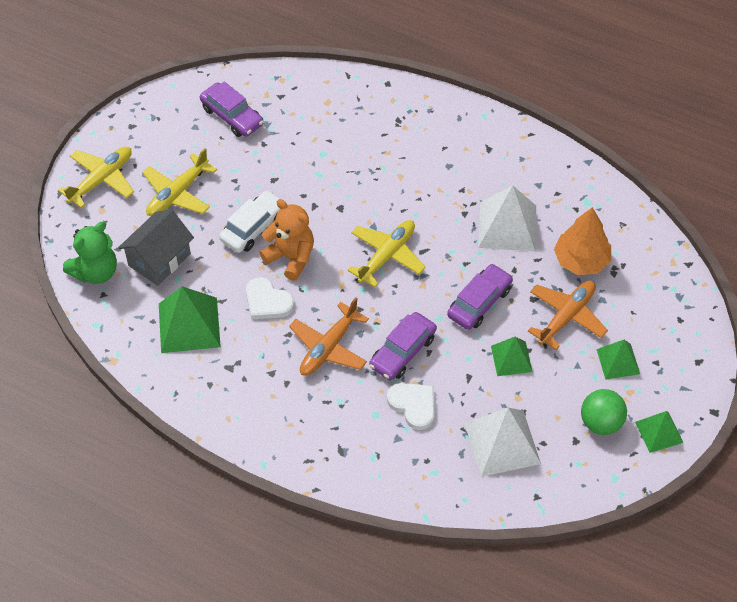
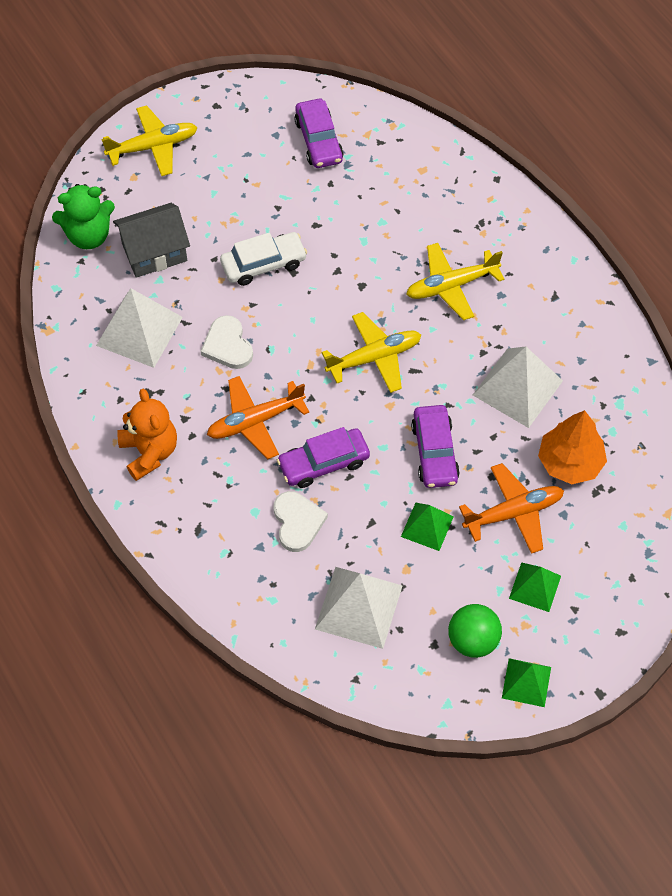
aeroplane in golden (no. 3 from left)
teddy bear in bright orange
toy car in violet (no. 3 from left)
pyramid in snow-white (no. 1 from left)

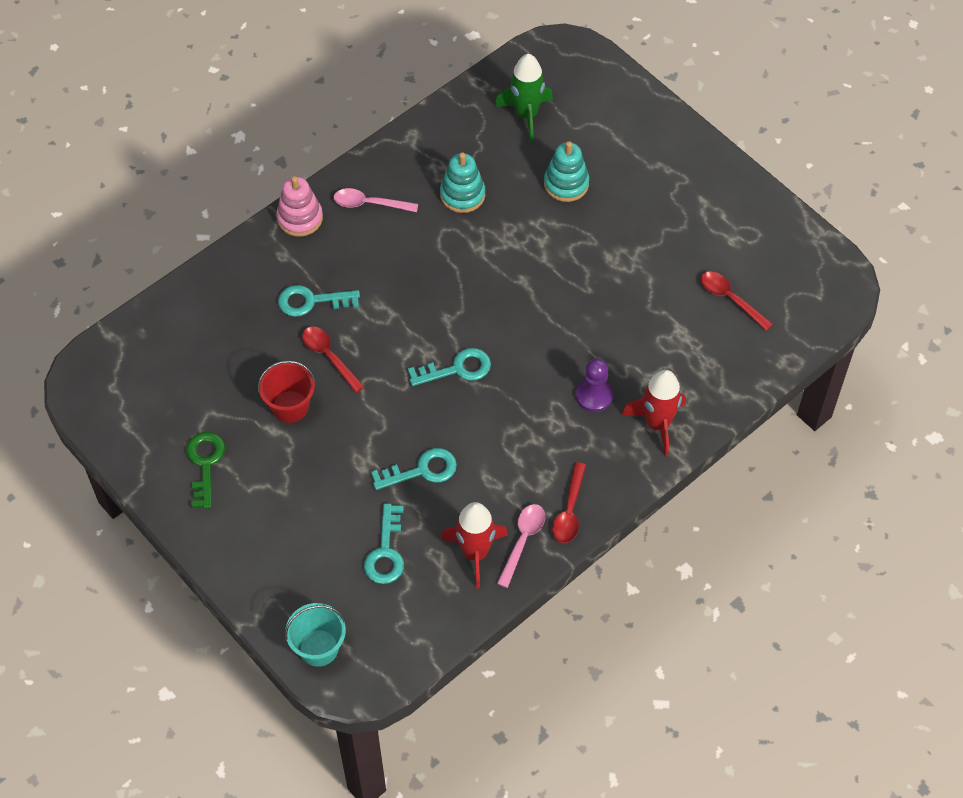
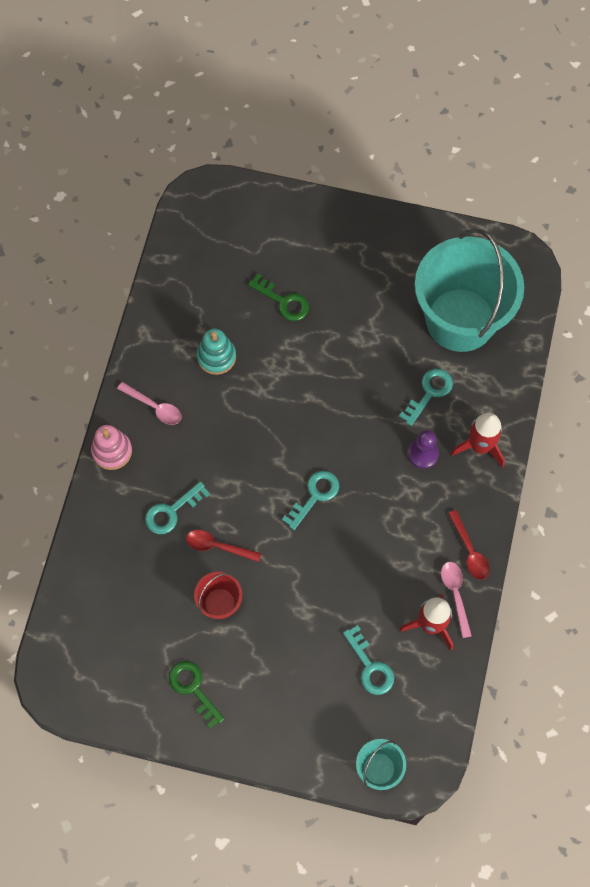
rocket in green
door key in green (no. 2 from left)
spoon in rose-pink (no. 1 from left)
sand bucket in aqua (no. 2 from left)
door key in aqua (no. 4 from left)

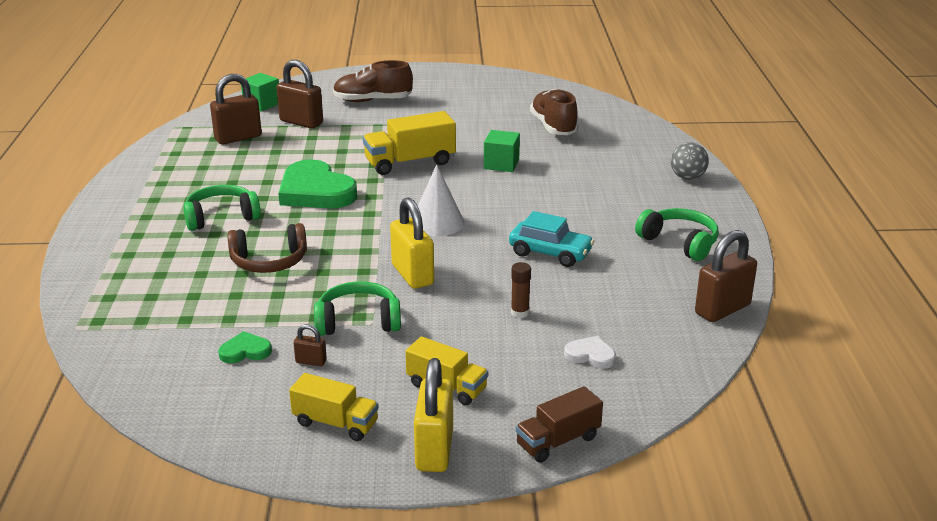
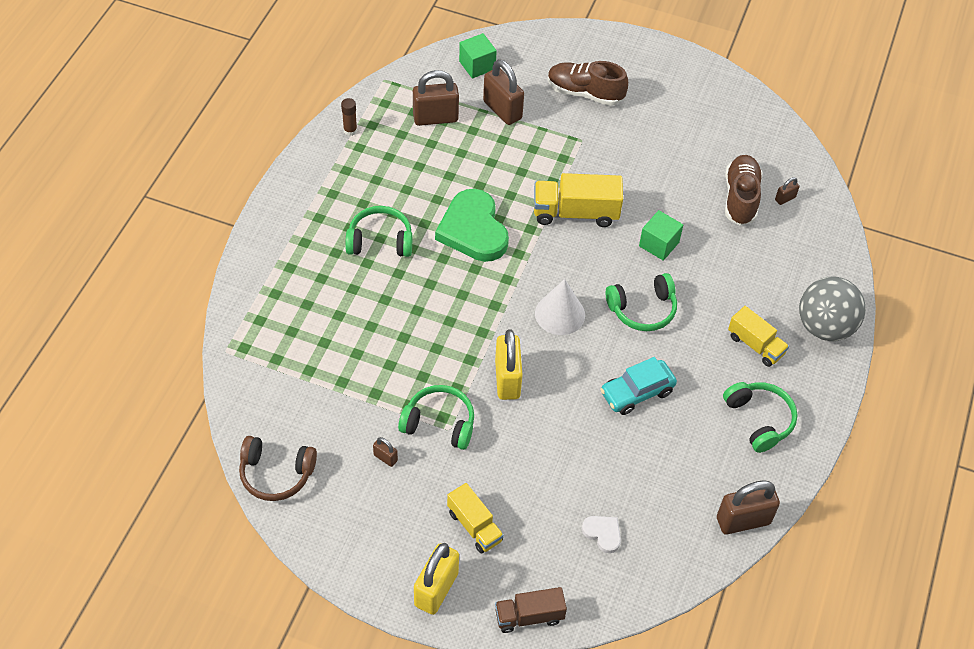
play ball in grey
toy car in aqua
headphones in brown
stick of glue in brown
heart in green (no. 1 from left in the first image)
truck in golden (no. 3 from left)
lock in brown (no. 5 from left)
headphones in green (no. 3 from left)

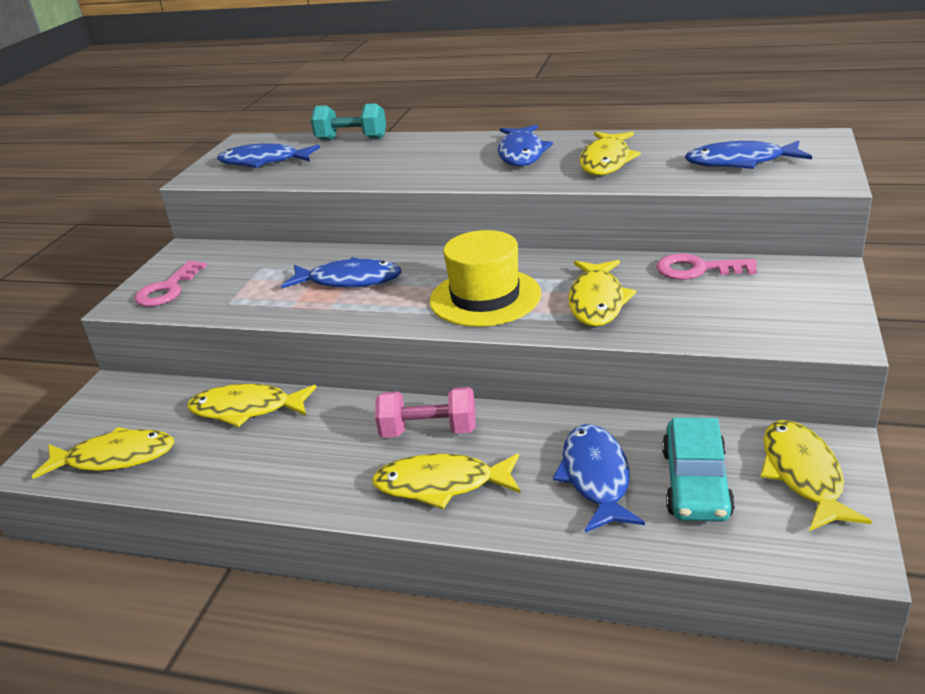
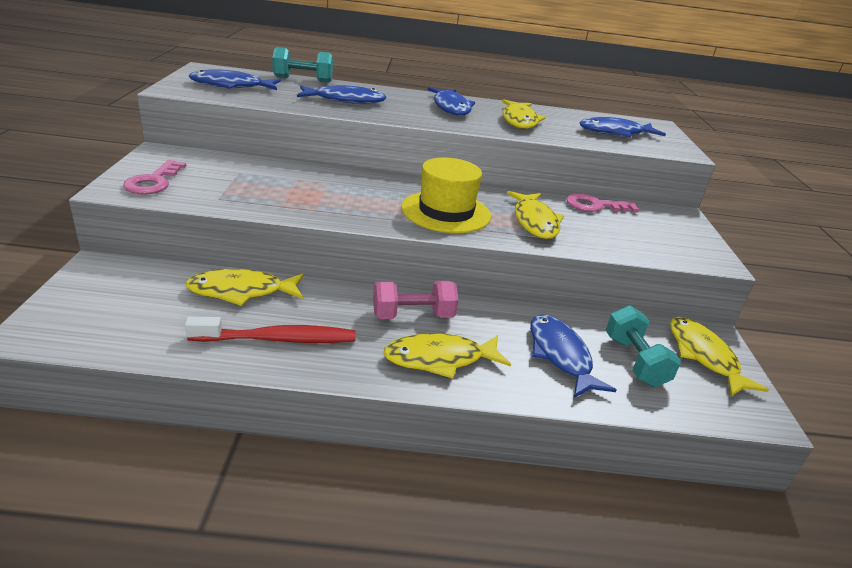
fish in royal blue (no. 2 from left)
hand weight in aqua (no. 2 from left)
fish in golden (no. 1 from left in the first image)
toothbrush in scarlet

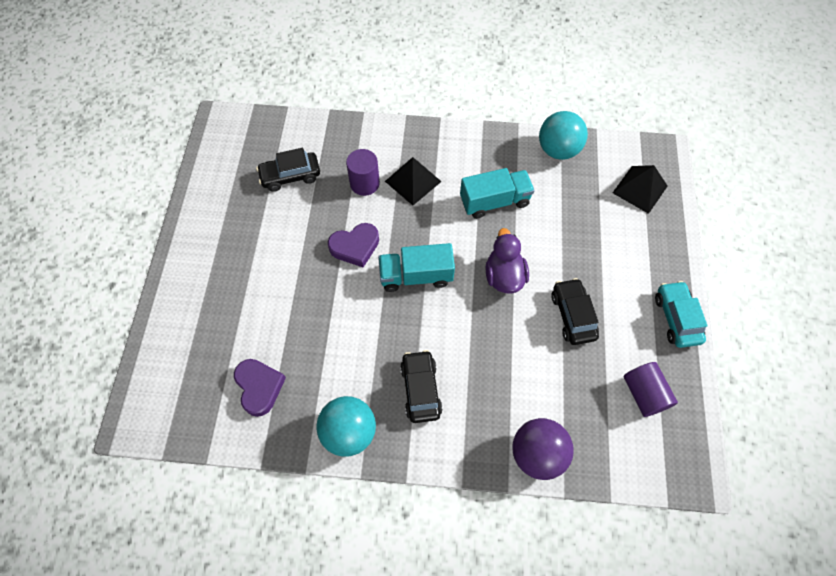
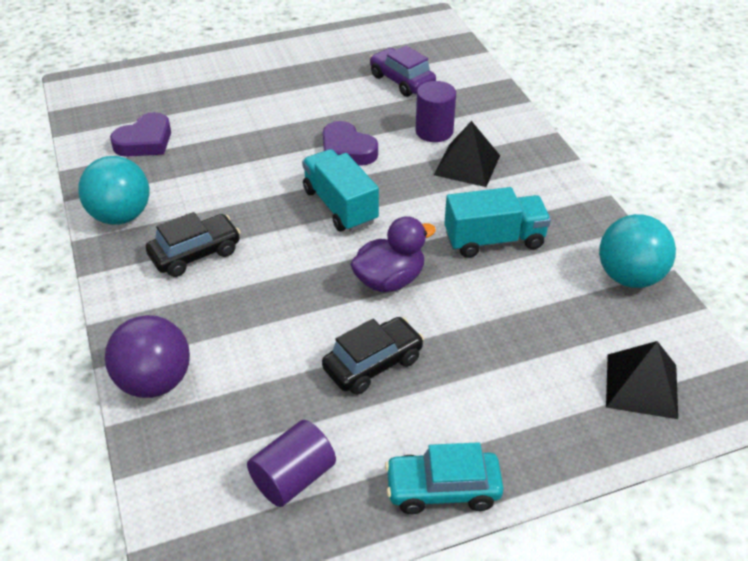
toy car in violet
truck in aqua (no. 2 from left)
toy car in aqua

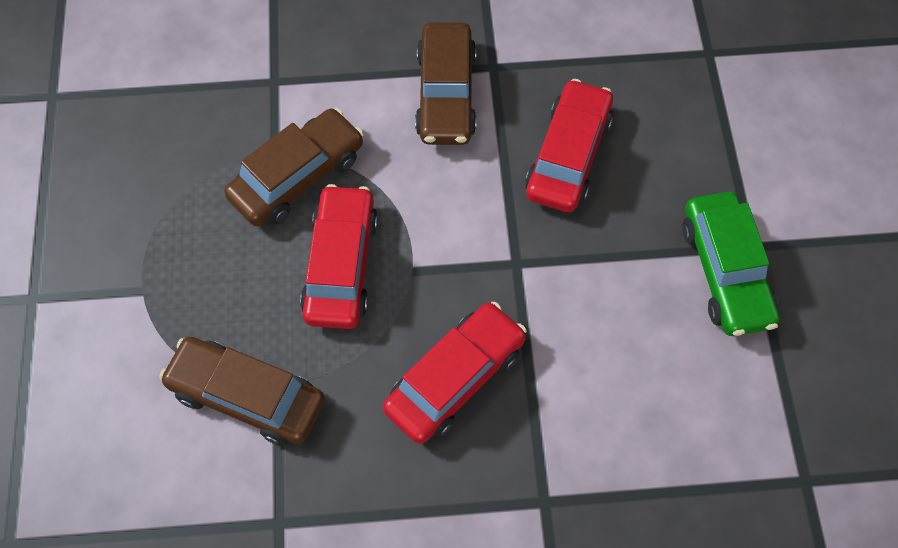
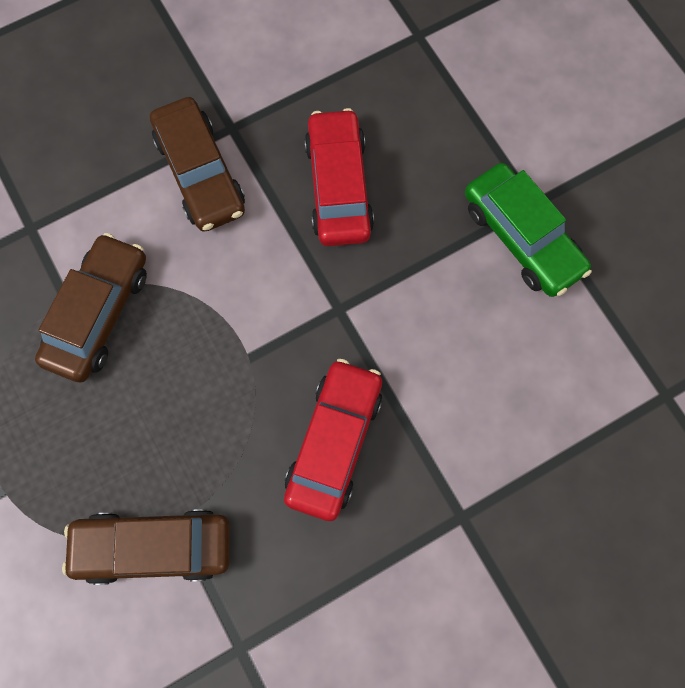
toy car in scarlet (no. 1 from left in the first image)

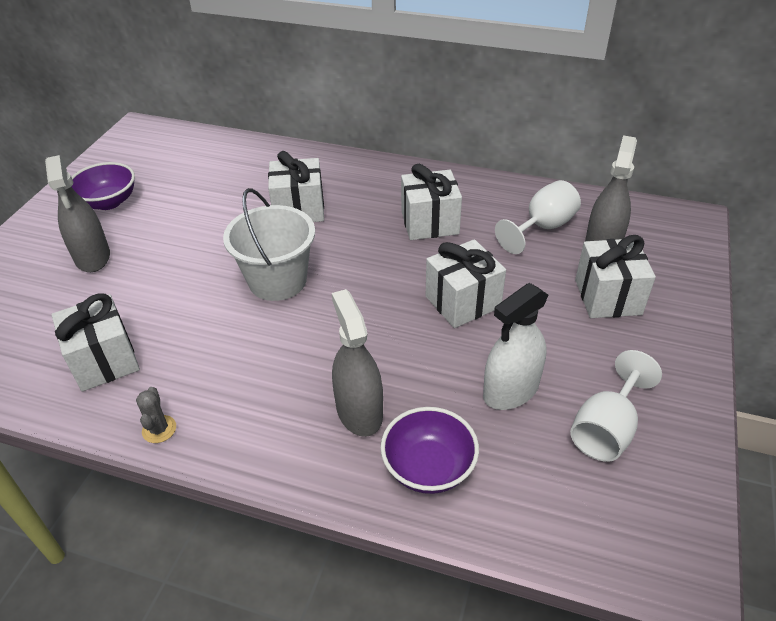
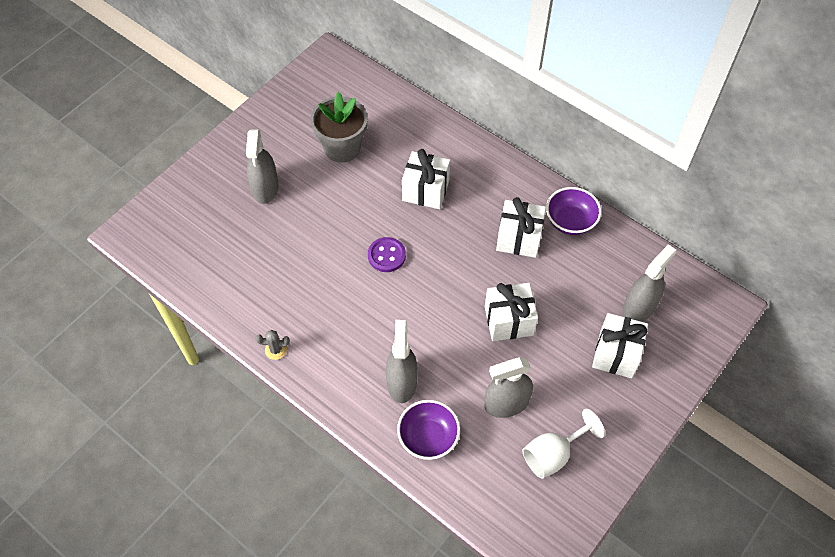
deep dish in violet (no. 2 from left)
chalice in snow-white (no. 1 from left in the first image)
sewing button in violet
sprayer in grey (no. 3 from left)
gift in snow-white (no. 1 from left in the first image)
cactus in grey
plant pot in grey

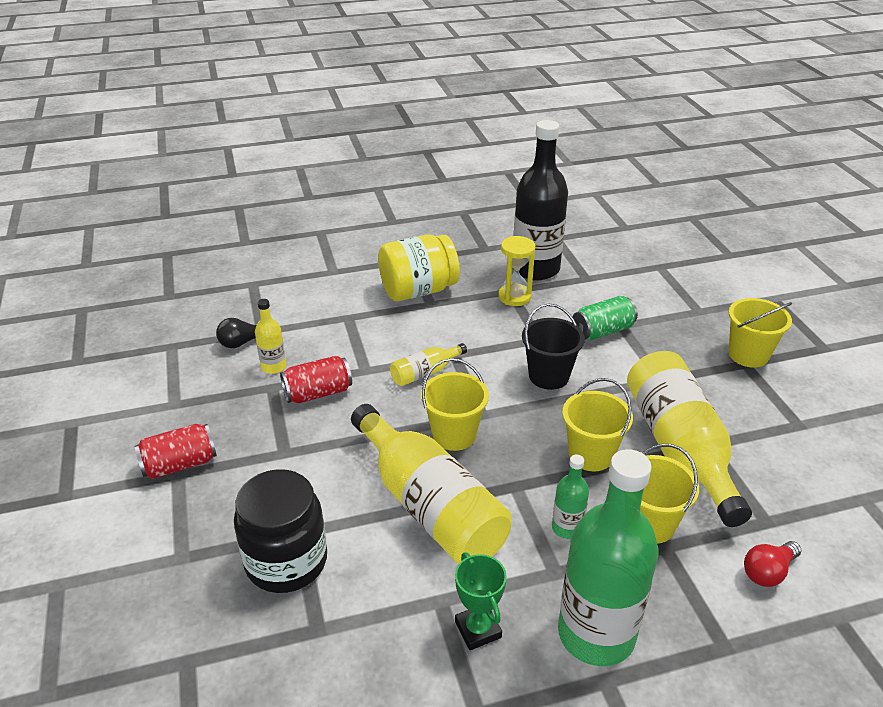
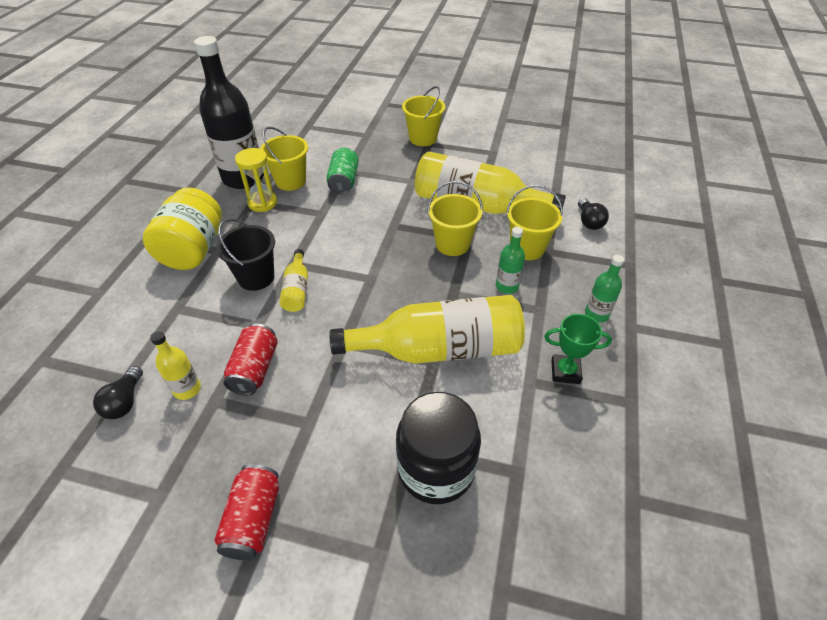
sand bucket in jet-black
sand bucket in golden (no. 1 from left)
flask in green (no. 2 from left)
bulb in jet-black (no. 2 from left)

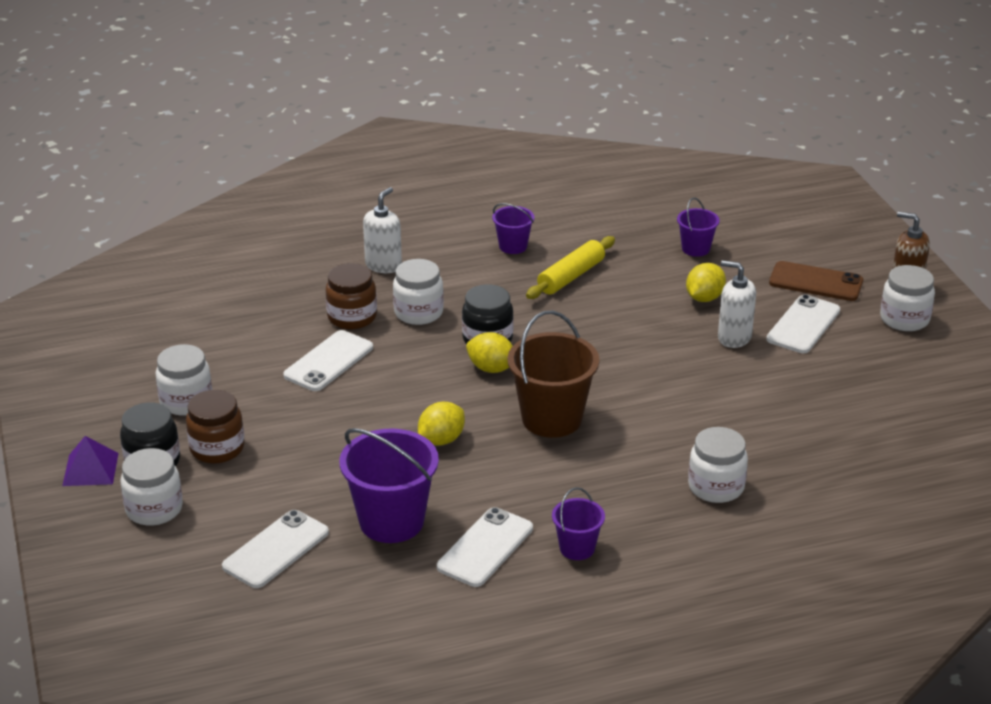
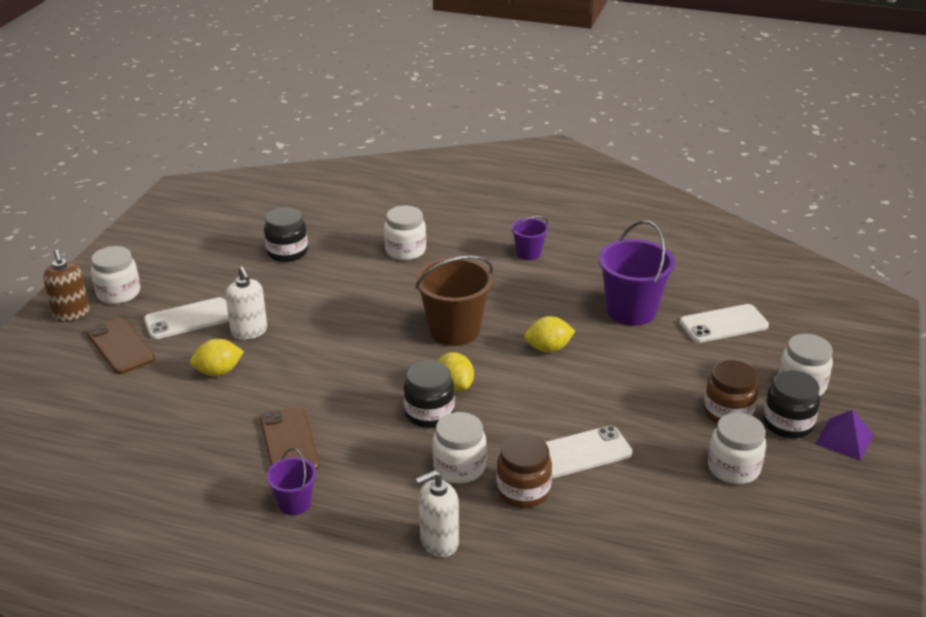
sand bucket in violet (no. 4 from left in the first image)
smartphone in brown (no. 2 from left)
smartphone in snow-white (no. 3 from left in the first image)
jam jar in jet-black (no. 1 from left)

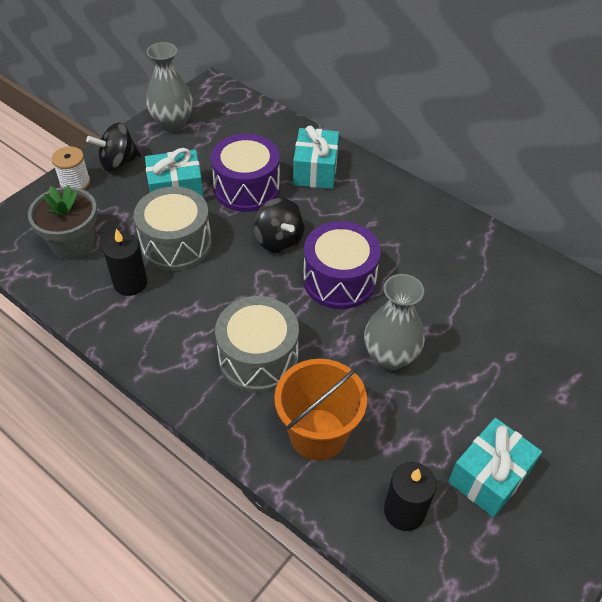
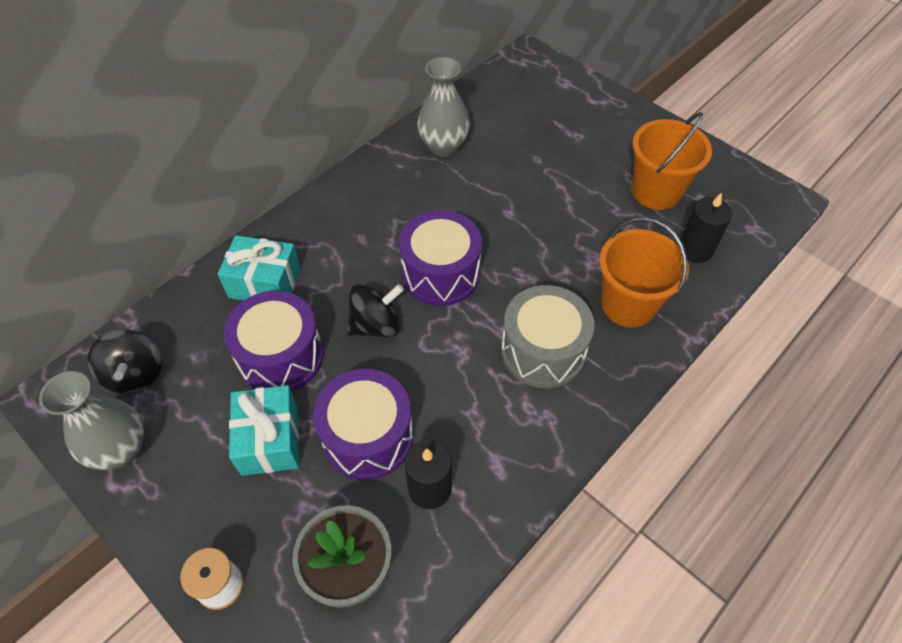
whirligig in jet-black (no. 1 from left)
toy drum in violet (no. 2 from left)
flower vase in grey (no. 2 from left)
sand bucket in bright orange (no. 2 from left)

